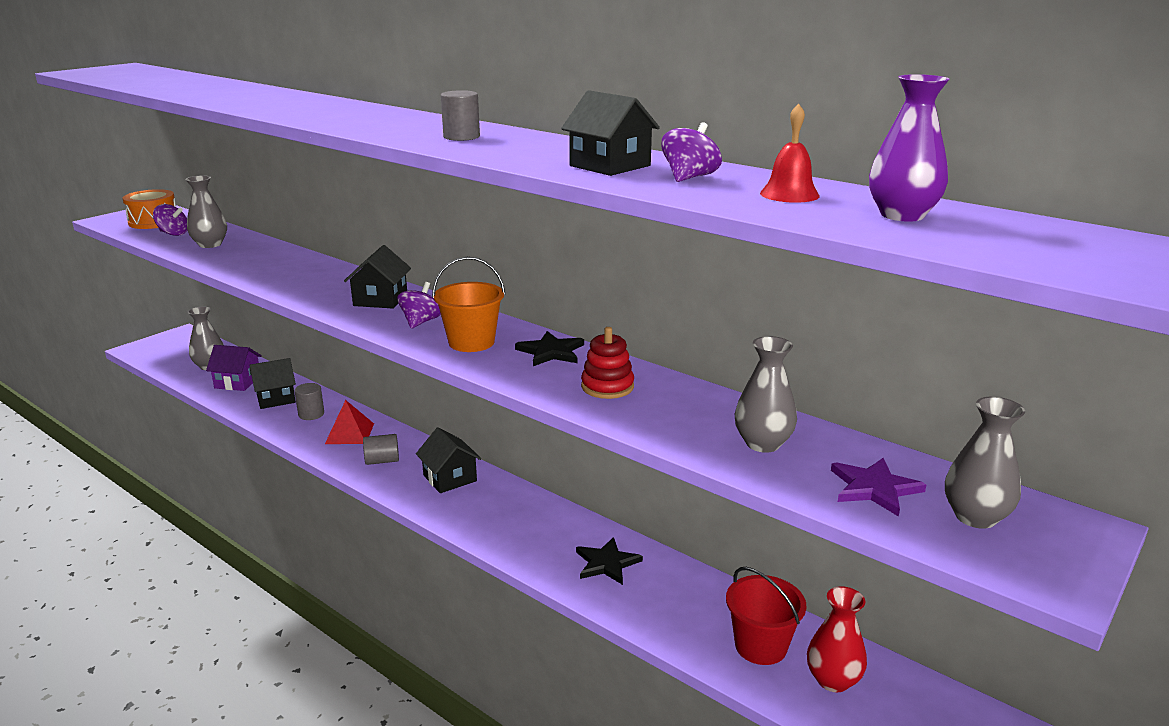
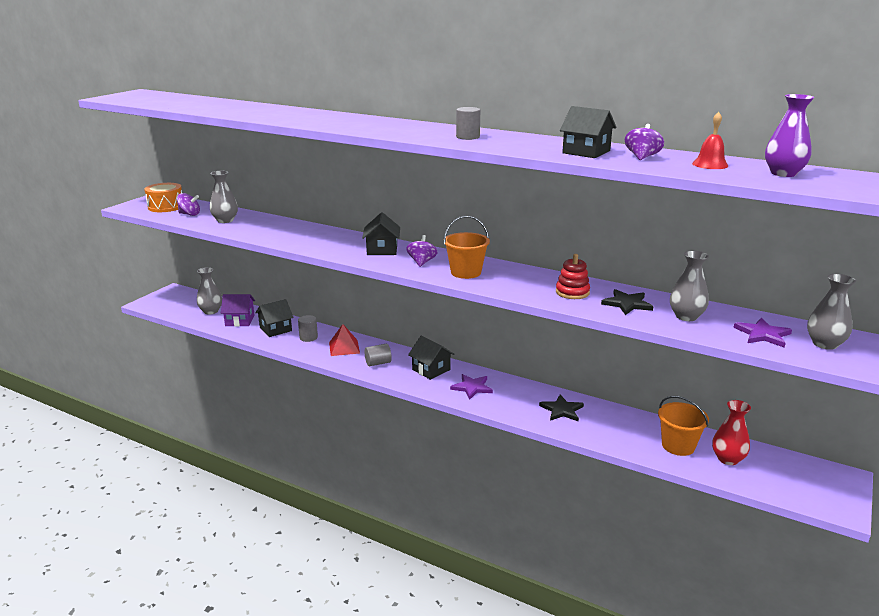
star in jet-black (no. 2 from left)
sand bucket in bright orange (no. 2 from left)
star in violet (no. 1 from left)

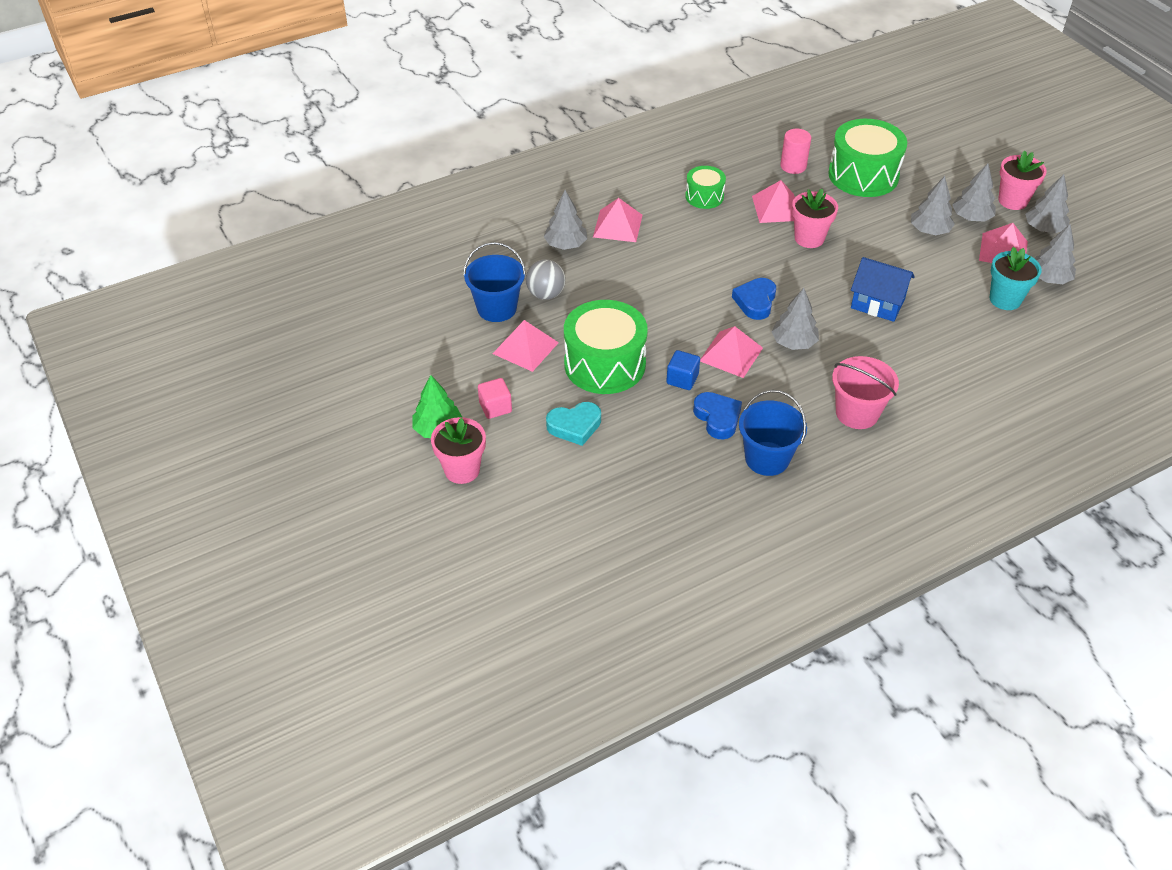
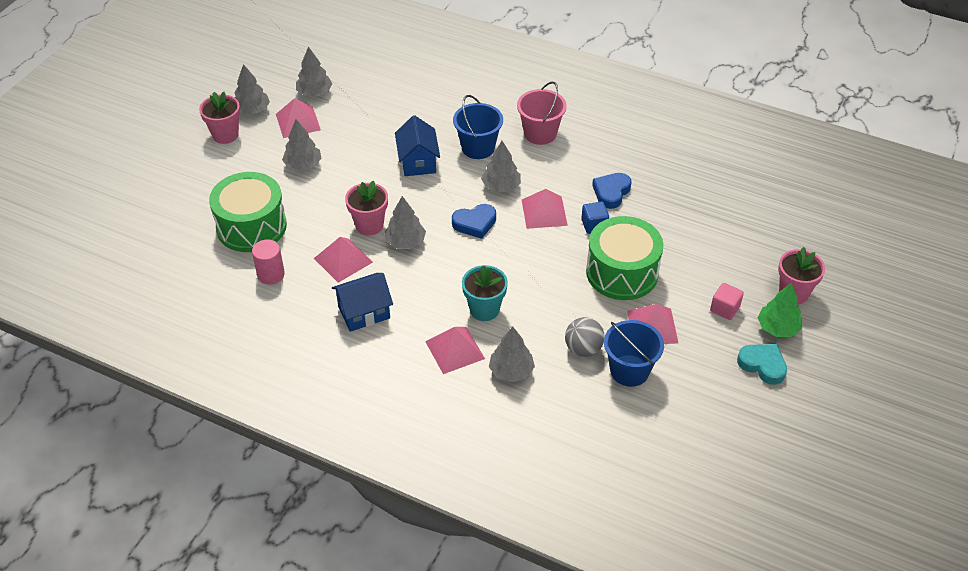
fir tree in grey (no. 4 from left)
house in royal blue (no. 1 from left)
plant pot in aqua
sand bucket in royal blue (no. 1 from left)
heart in aqua

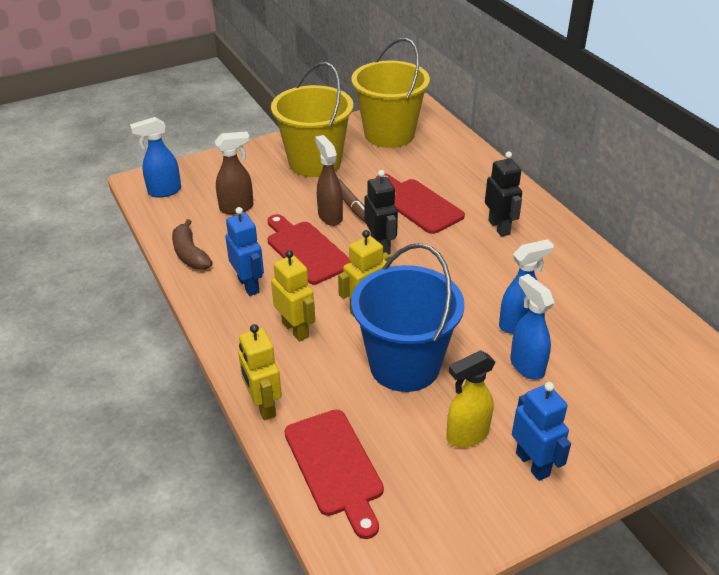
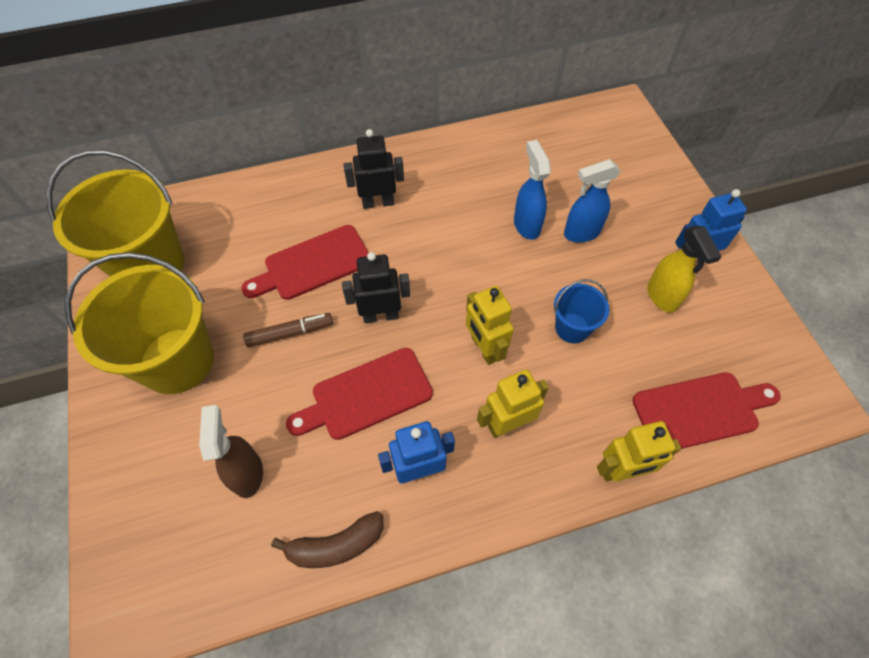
sprayer in royal blue (no. 1 from left in the first image)
sprayer in brown (no. 2 from left in the first image)
sand bucket in royal blue

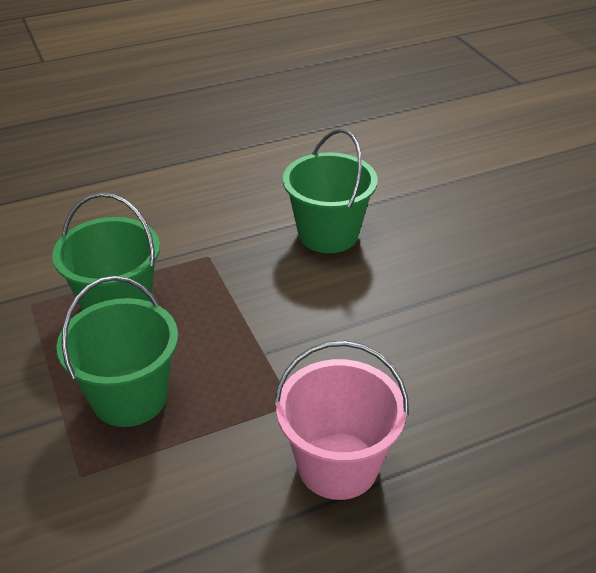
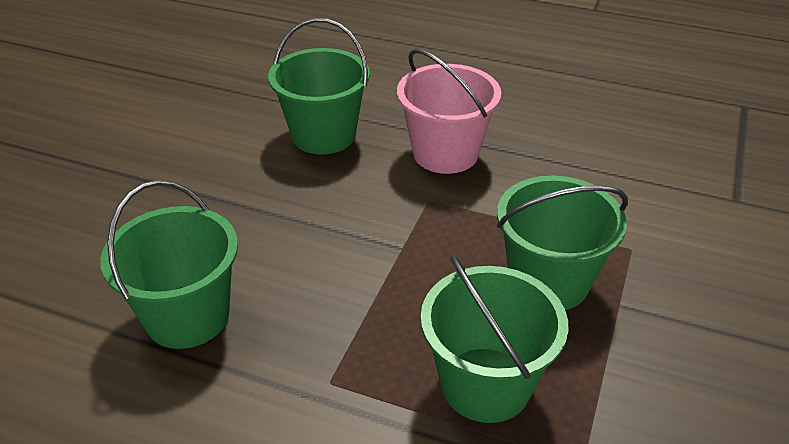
sand bucket in green (no. 2 from left)

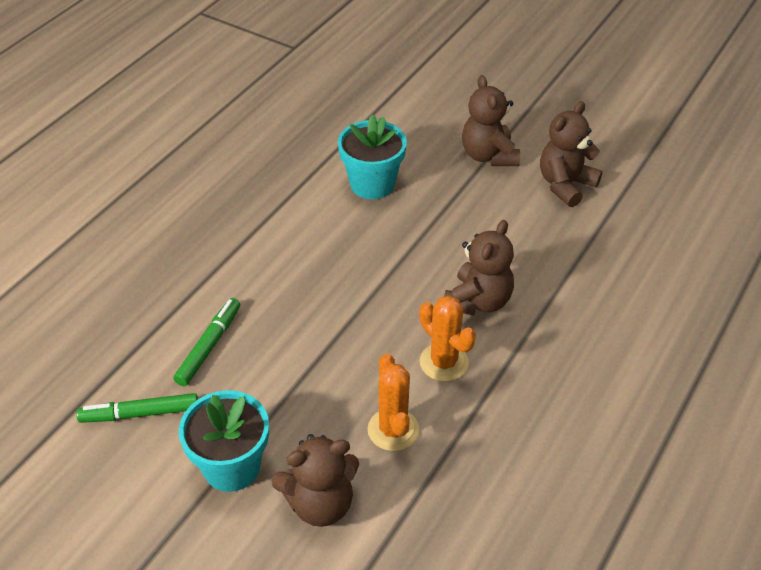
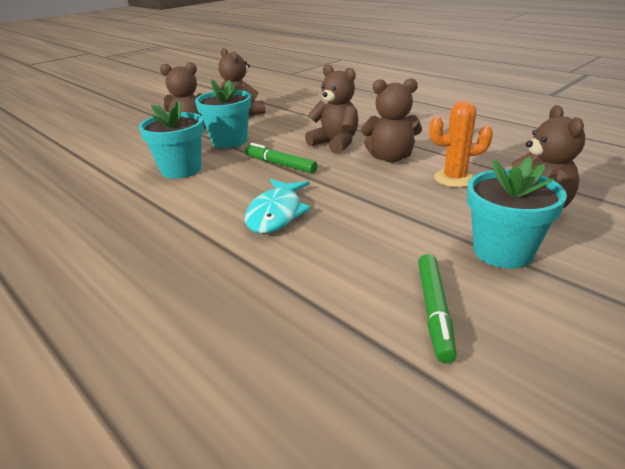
teddy bear in brown (no. 4 from left)
marker in green (no. 1 from left)
plant pot in aqua (no. 2 from left)
fish in aqua

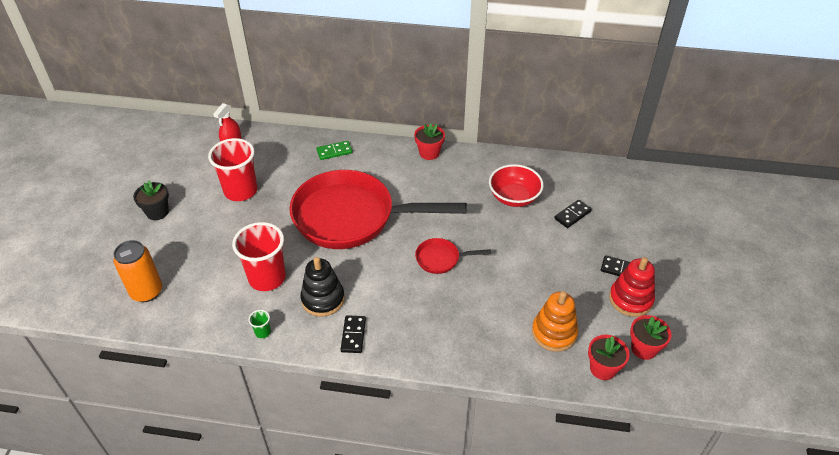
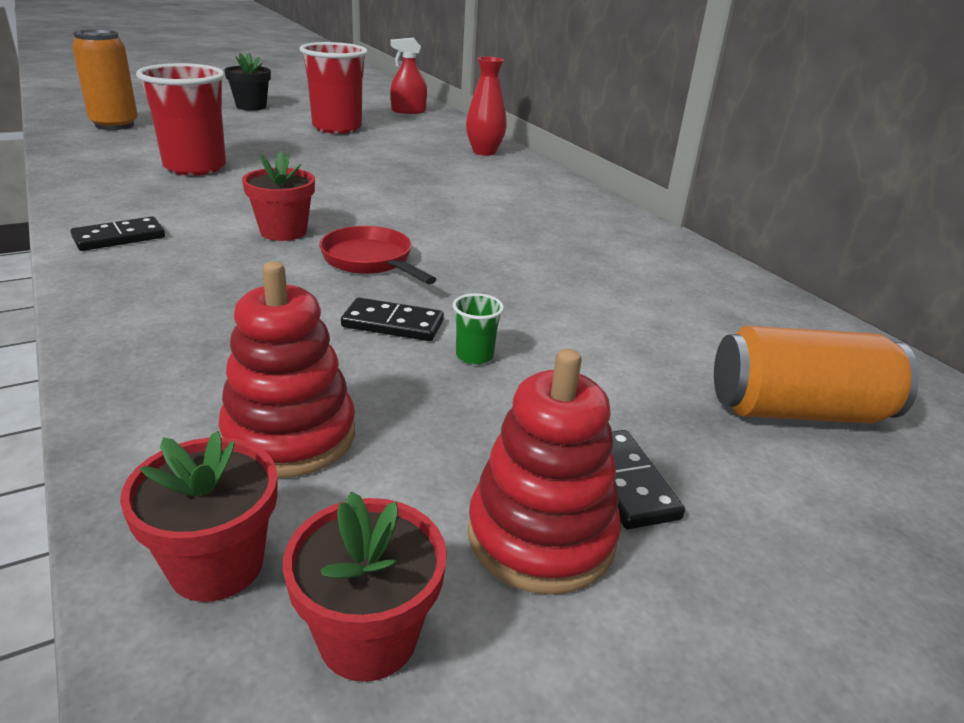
plant pot in scarlet (no. 2 from left)
flower vase in scarlet
deep dish in scarlet
frying pan in scarlet (no. 1 from left in the first image)
domino piece in jet-black (no. 2 from left)
ring stacker in jet-black
ring stacker in scarlet (no. 1 from left)
cup in green
tin in bright orange (no. 2 from left)

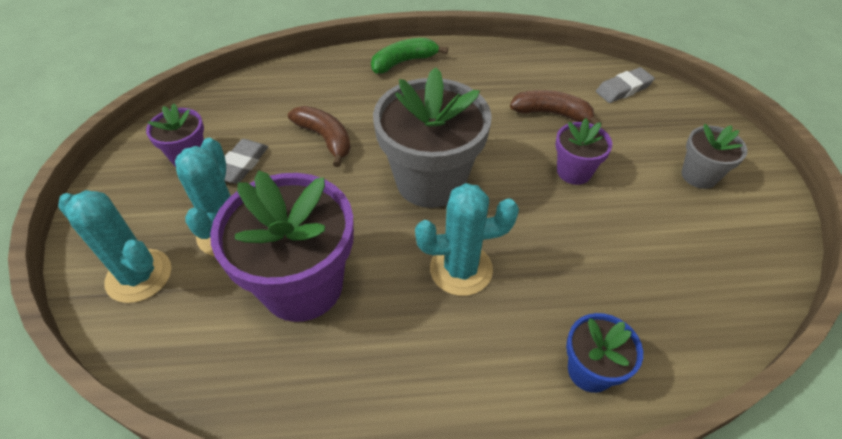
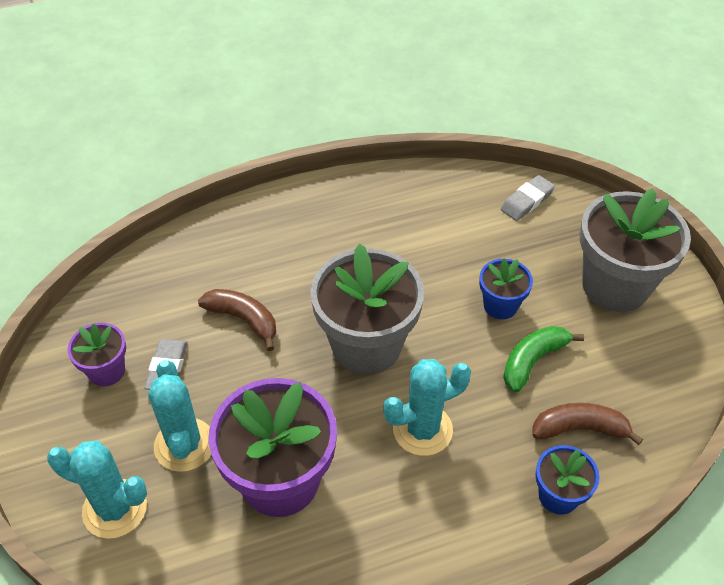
toy banana in green
toy banana in brown (no. 2 from left)
plant pot in royal blue (no. 1 from left)
plant pot in grey (no. 2 from left)

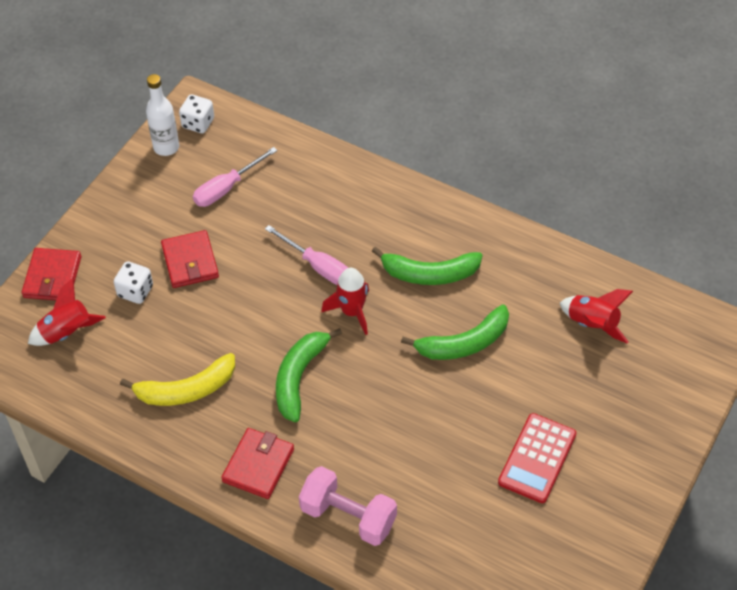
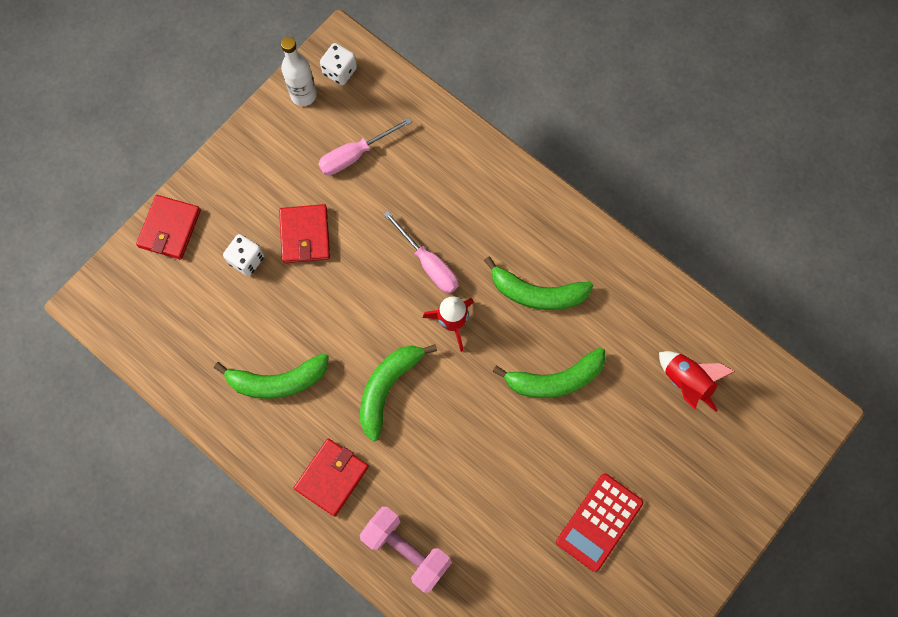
rocket in scarlet (no. 1 from left in the first image)
toy banana in green (no. 1 from left)

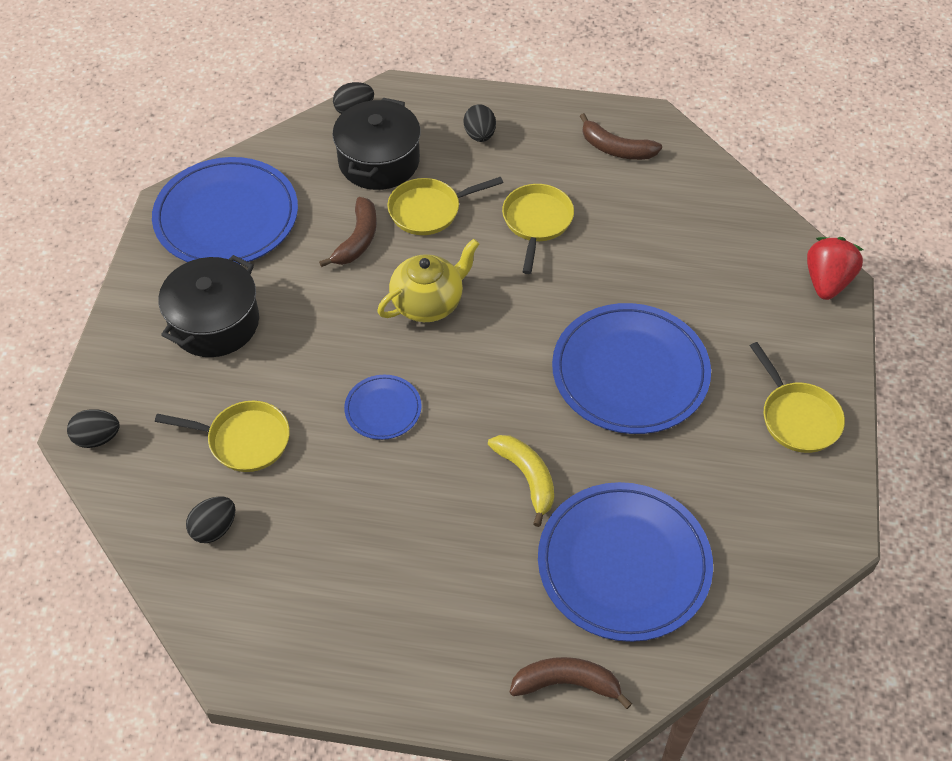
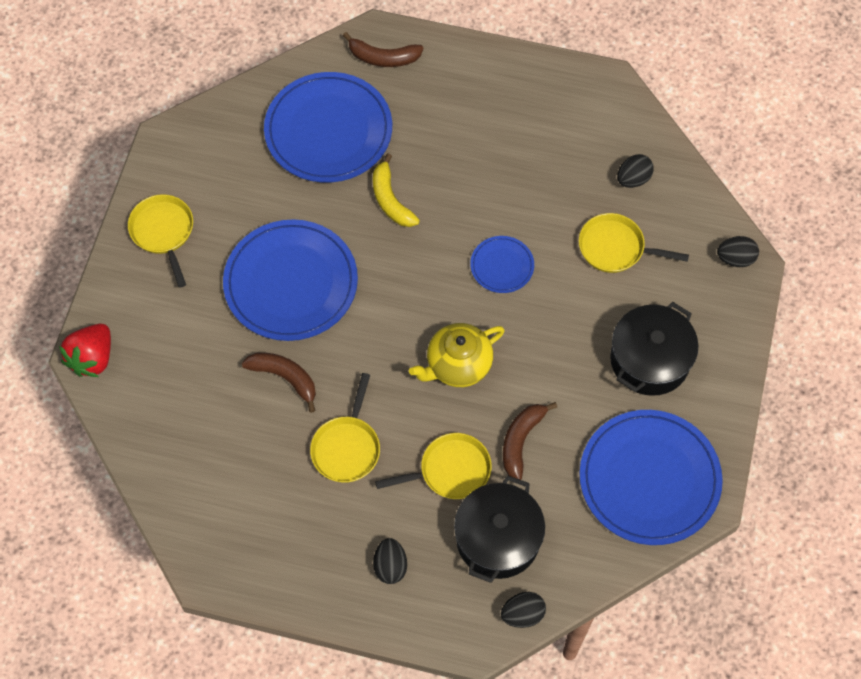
toy banana in brown (no. 1 from left)

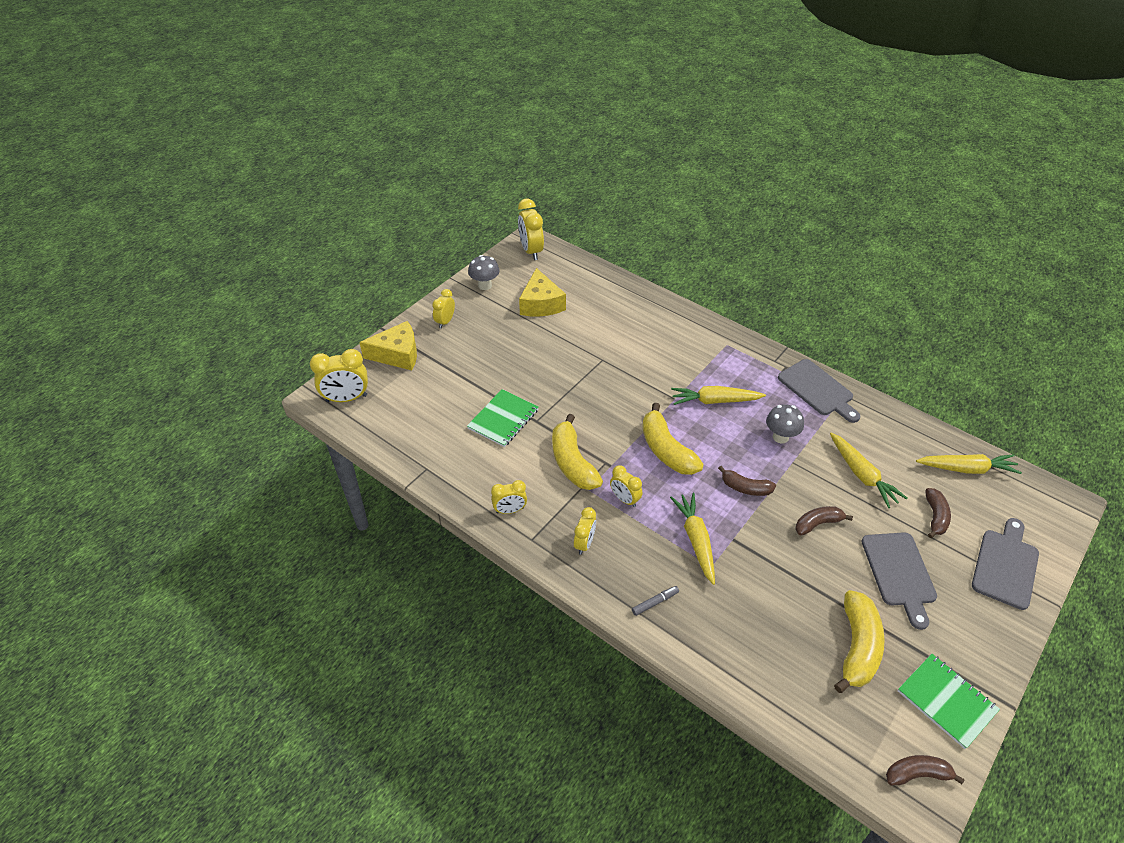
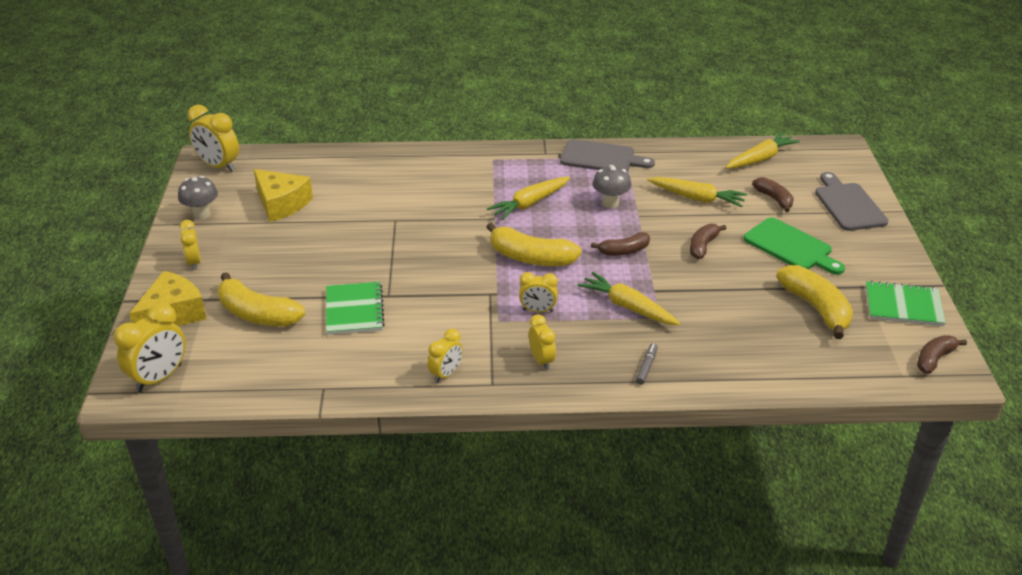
toy banana in golden (no. 1 from left)
cutting board in green

